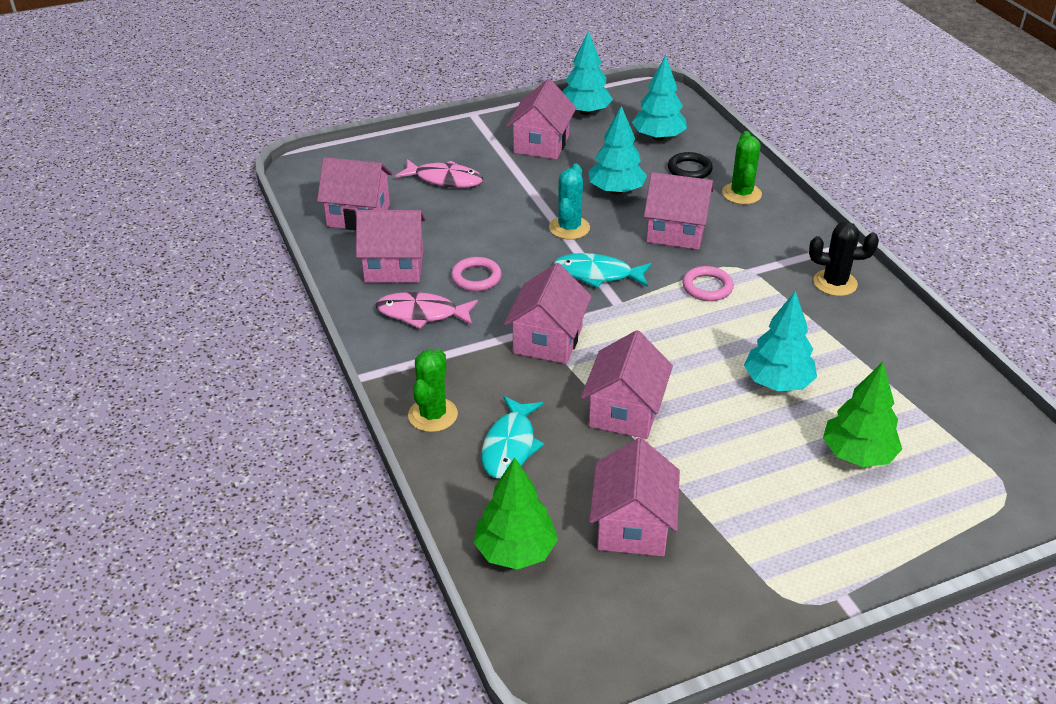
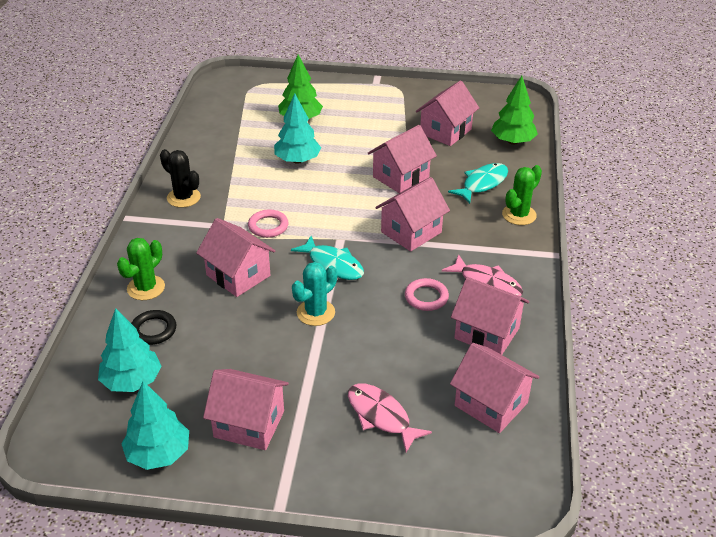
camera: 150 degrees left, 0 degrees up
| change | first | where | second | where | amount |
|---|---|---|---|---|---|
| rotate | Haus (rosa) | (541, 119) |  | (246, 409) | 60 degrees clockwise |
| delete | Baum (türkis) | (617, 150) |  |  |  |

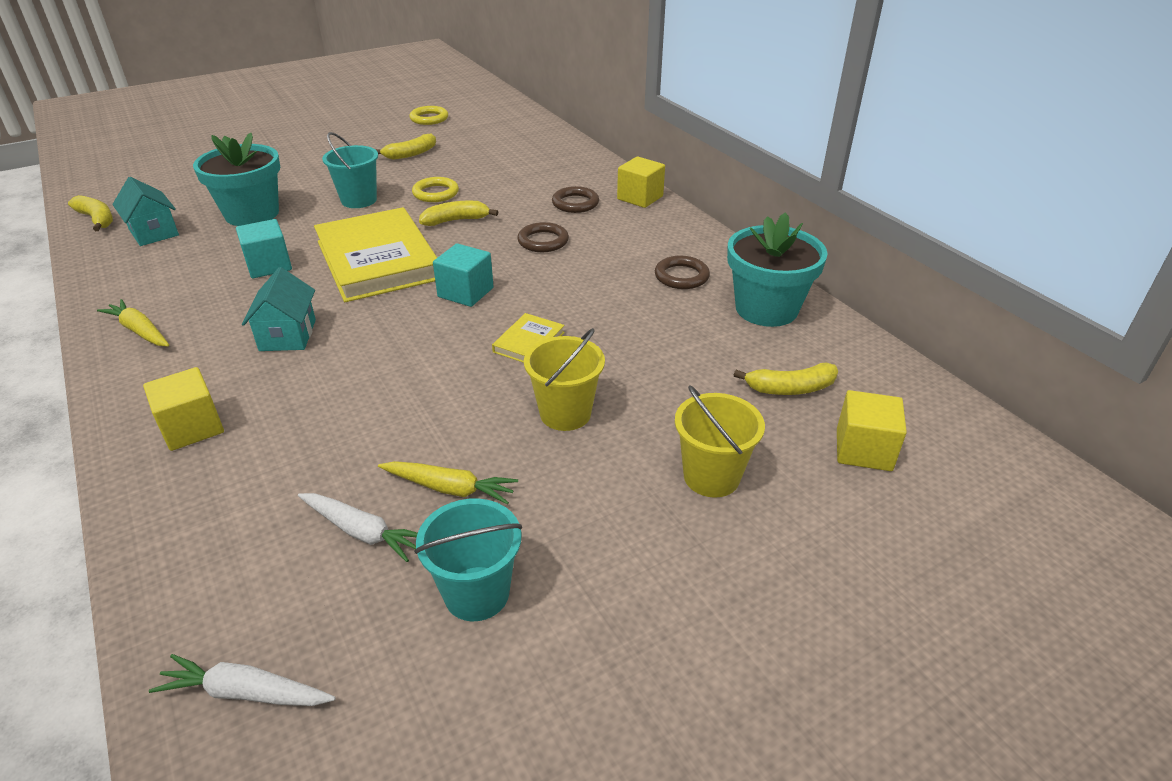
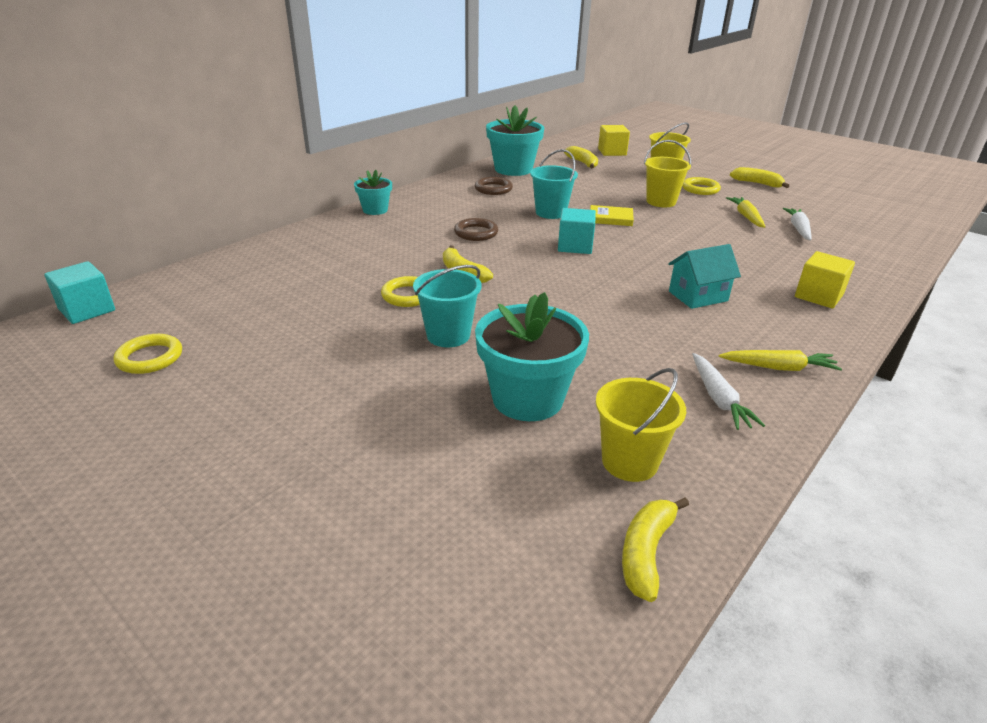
camera: 110 degrees left, 5 degrees down
| change | first | where | second | where | amount |
|---|---|---|---|---|---|
| rotate | Karotte (gelb) | (133, 322) |  | (780, 360) | 105 degrees counterclockwise |
| replace | Haus (türkis) | (145, 211) | Eimer (gelb) | (641, 425) |  |
| move | Karotte (weiß) | (242, 680) |  | (728, 391) |  |
| move | Kubus (türkis) | (264, 249) |  | (79, 292) |  |
| delete | Buch (gelb) | (375, 254) |  |  |  |
| move | Banane (gelb) | (405, 146) |  | (759, 177) |  |
| move | Eimer (türkis) | (468, 560) |  | (554, 184) |  |
| delete | Ring (braun) | (575, 199) |  |  |  |
| replace | Kubus (gelb) | (641, 182) | Blumentopf (türkis) | (373, 192) |  |
| insert |  |  | Ring (gelb) | (701, 186) |  |

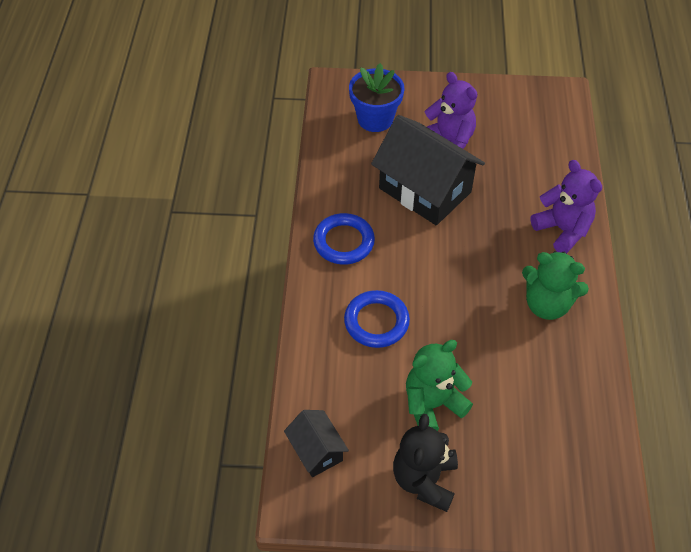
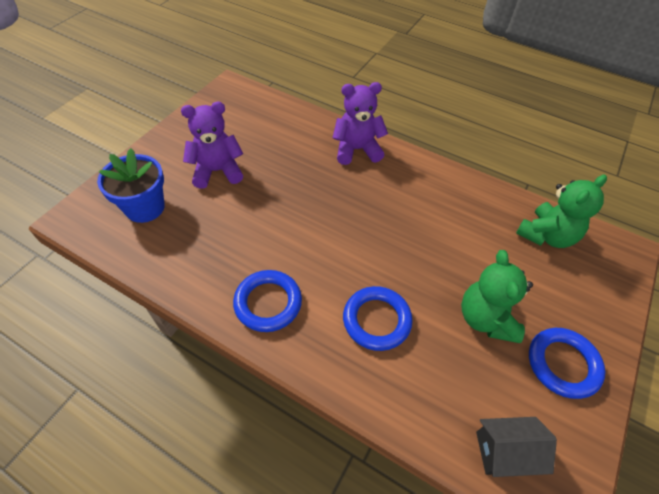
camera: 65 degrees left, 0 degrees up
| change | first | where | second | where | amount |
|---|---|---|---|---|---|
| delete | Haus (schwarz) | (428, 170) |  |  |  |
| replace | Teddybär (schwarz) | (425, 463) | Ring (blau) | (567, 363) |  |
| move | Teddybär (grün) | (555, 285) |  | (561, 211) |  |

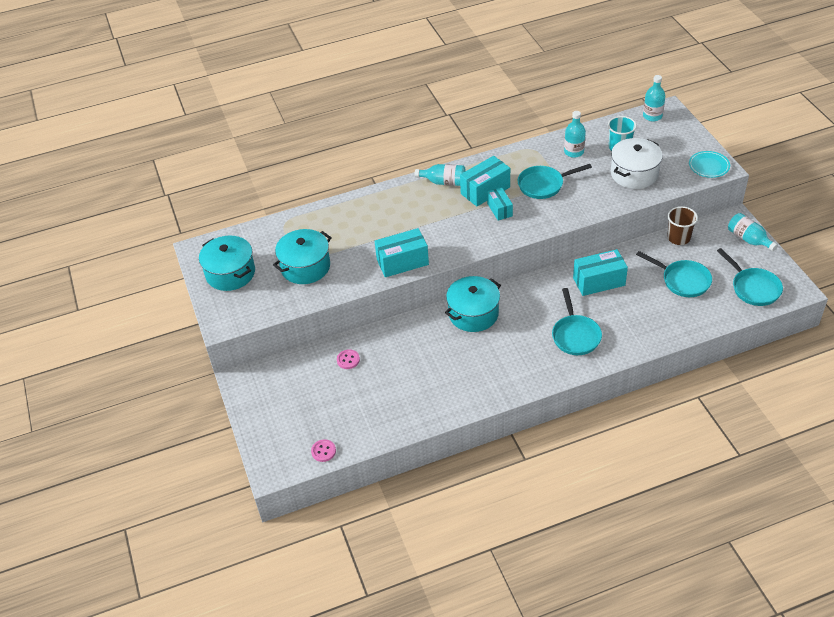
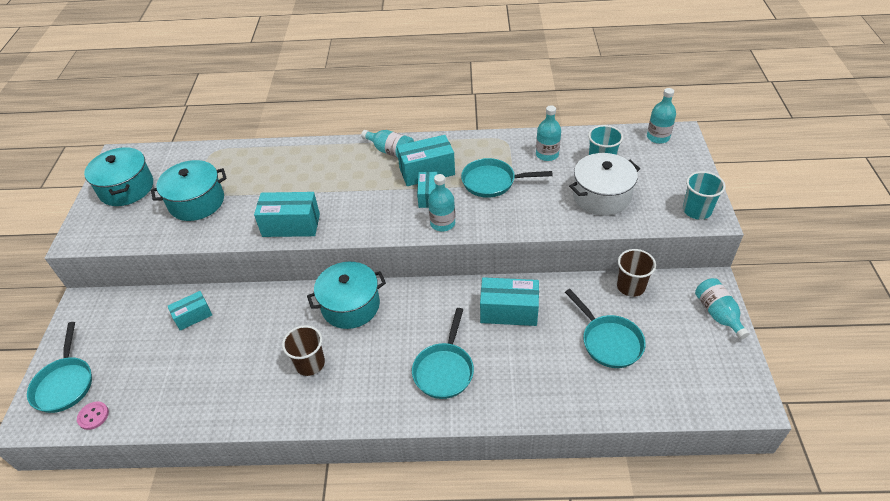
camera: 20 degrees right, 0 degrees up
| change | first | where | second | where | amount |
|---|---|---|---|---|---|
| replace | Knopf (rosa) | (348, 359) | Schachtel (türkis) | (190, 311) |  |
| replace | Teller (türkis) | (709, 164) | Becher (türkis) | (704, 195) |  |
| move | Pfanne (türkis) | (750, 277) |  | (59, 367) |  |
| insert |  |  | Becher (braun) | (303, 350) |  |
| insert |  |  | Flasche (türkis) | (441, 203) |  |

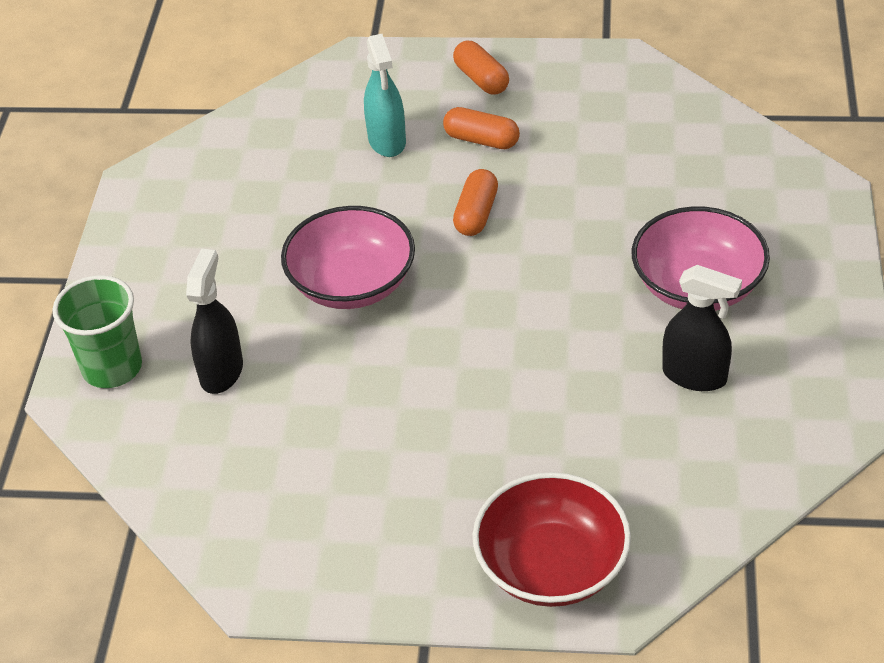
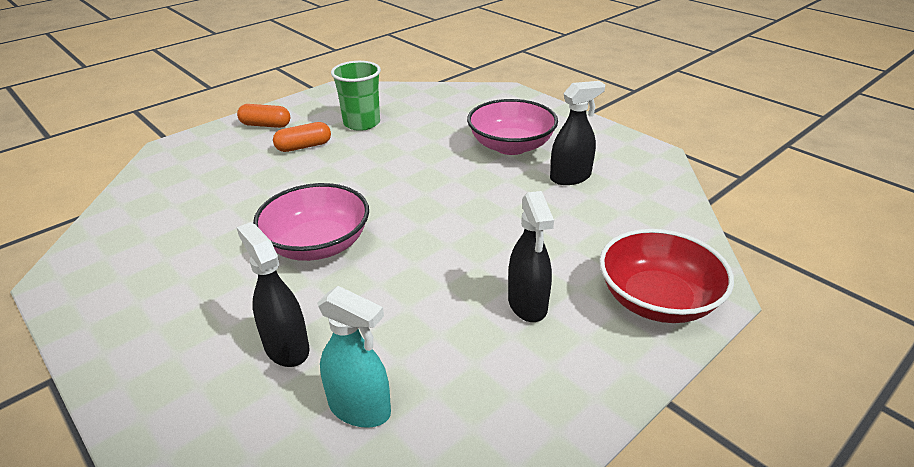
camera: 50 degrees left, 10 degrees down
| change | first | where | second | where | amount |
|---|---|---|---|---|---|
| move | Becher (grün) | (97, 331) |  | (356, 96) |  |
| move | Sprühflasche (türkis) | (385, 95) |  | (354, 357) |  |
| delete | Kapsel (orange) | (475, 202) |  |  |  |
| insert |  |  | Sprühflasche (schwarz) | (531, 256) |  |

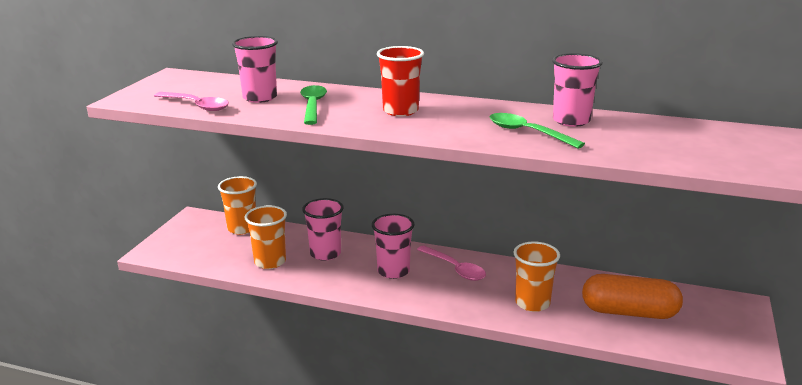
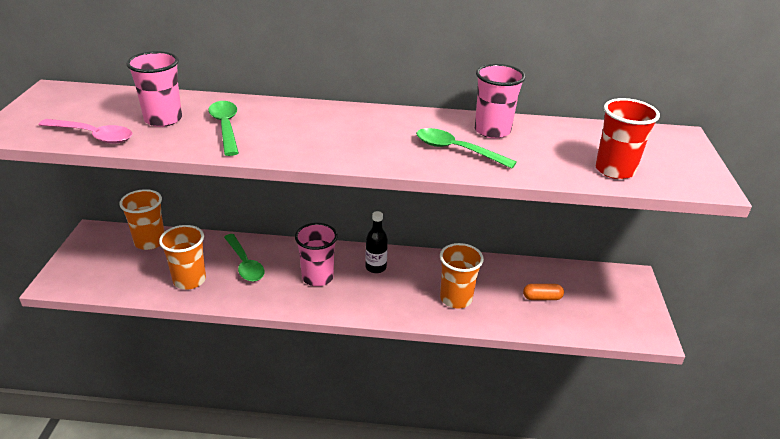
camera: 15 degrees left, 10 degrees up
| change | first | where | second | where | amount |
|---|---|---|---|---|---|
| replace | Becher (rosa) | (323, 229) | Löffel (grün) | (244, 258) |  |
| move | Becher (rot) | (400, 81) |  | (627, 138) |  |
| replace | Löffel (rosa) | (451, 263) | Flasche (schwarz) | (377, 242) |  |
| resize | Kapsel (orange) | (632, 296) |  | (543, 292) | x0.46 |

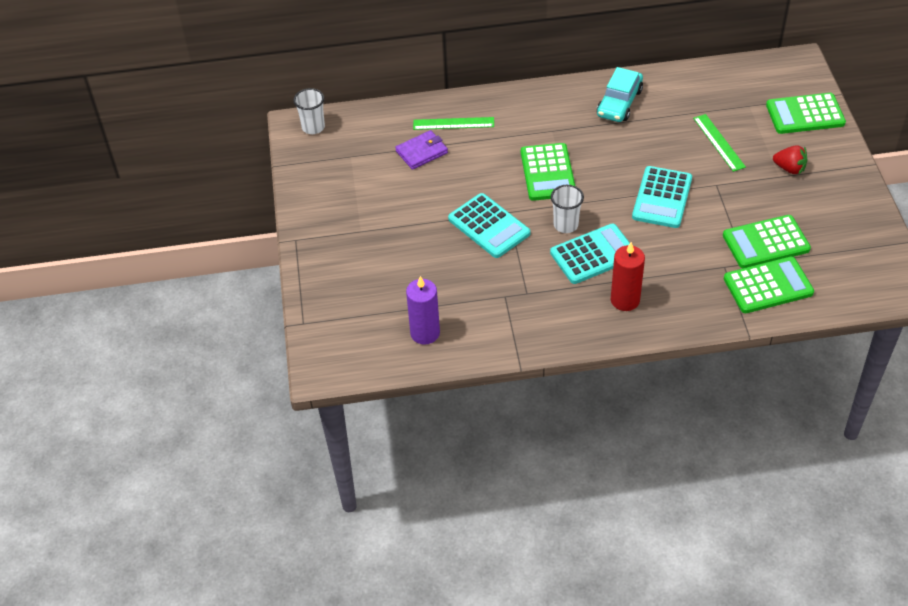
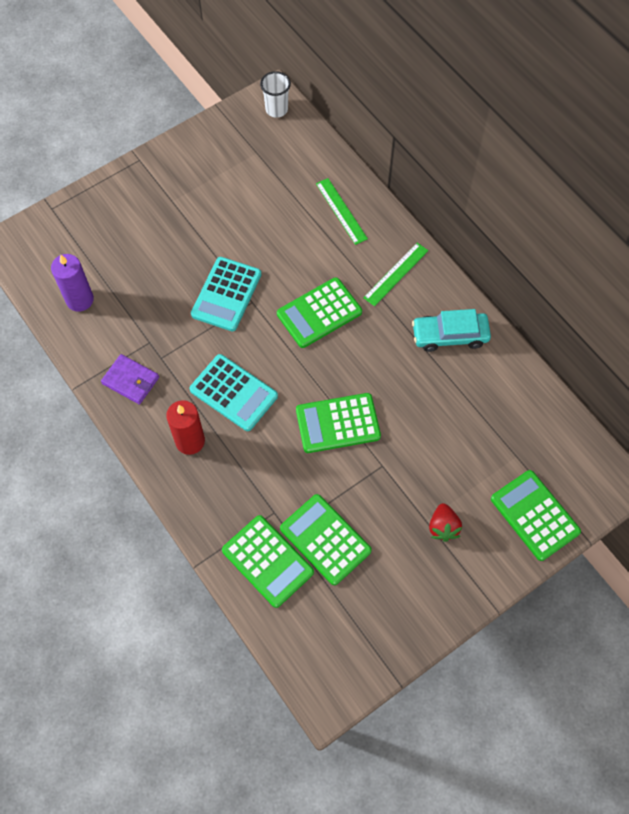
camera: 60 degrees right, 15 degrees up
| change | first | where | second | where | amount |
|---|---|---|---|---|---|
| move | Geldbörse (lila) | (421, 150) |  | (130, 379) |  |
| delete | Becher (weiß) | (567, 209) |  |  |  |
| recolor | Taschenrechner (türkis) | (662, 197) | Taschenrechner (grün) | (338, 423) |  |
| move | Lineal (grün) | (719, 143) |  | (395, 274) |  |

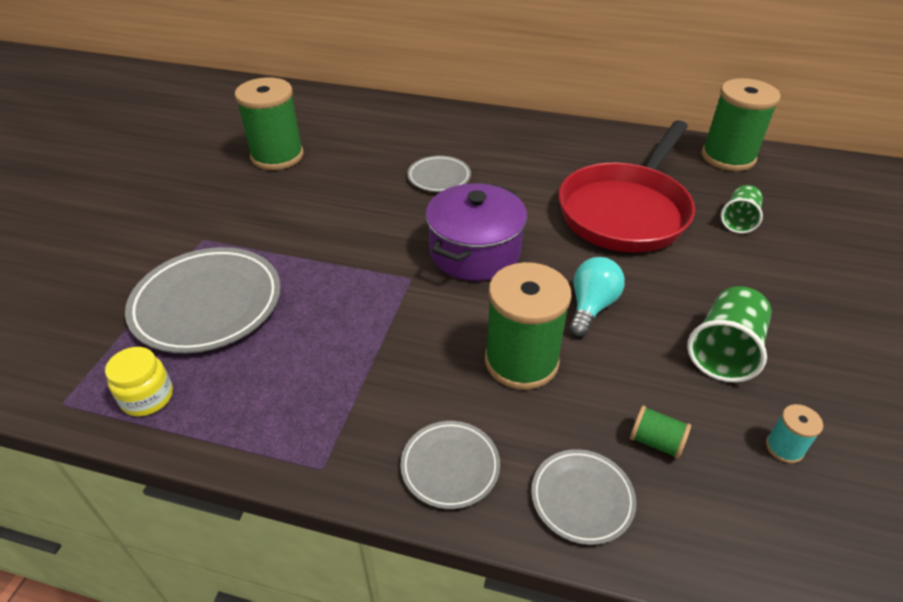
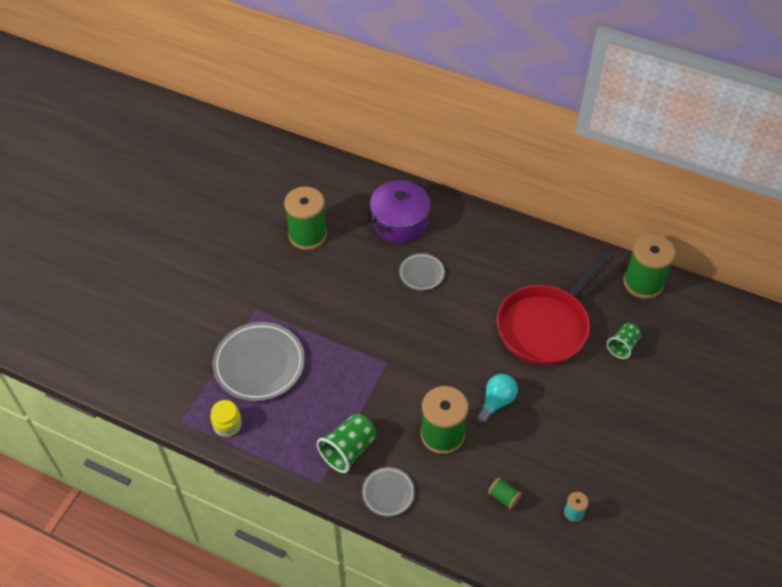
camera: 10 degrees right, 10 degrees up
| change | first | where | second | where | amount |
|---|---|---|---|---|---|
| move | Kochtopf (lila) | (476, 232) |  | (399, 211) |  |
| delete | Teller (grau) | (583, 497) |  |  |  |
| move | Becher (grün) | (729, 334) |  | (347, 443) |  |

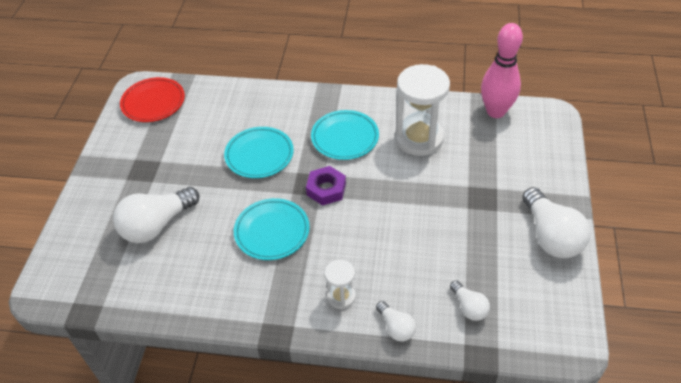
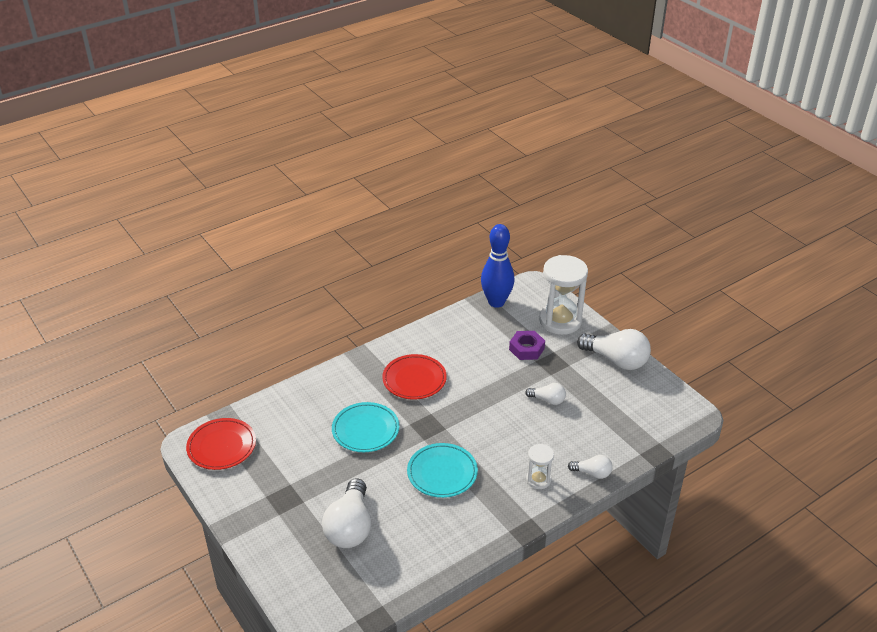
camera: 45 degrees left, 10 degrees down
| change | first | where | second | where | amount |
|---|---|---|---|---|---|
| move | Sechskantmutter (lila) | (326, 186) |  | (527, 345) |  |
| recolor | Teller (türkis) | (345, 135) | Teller (rot) | (414, 377) |  |
| move | Sanduhr (weiß) | (422, 110) |  | (563, 295) |  |
| move | Glühbirne (weiß) | (470, 301) |  | (545, 394) |  |
| recolor | Bowlingkegel (rosa) | (502, 70) | Bowlingkegel (blau) | (498, 266) |  |

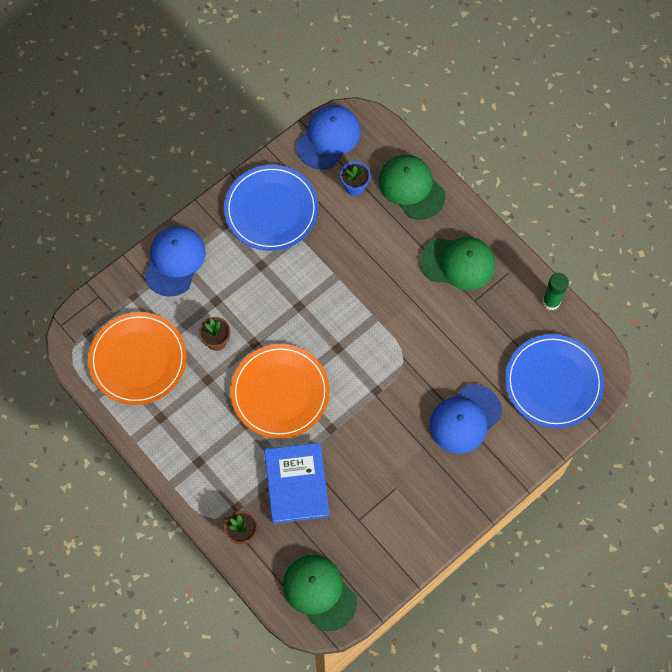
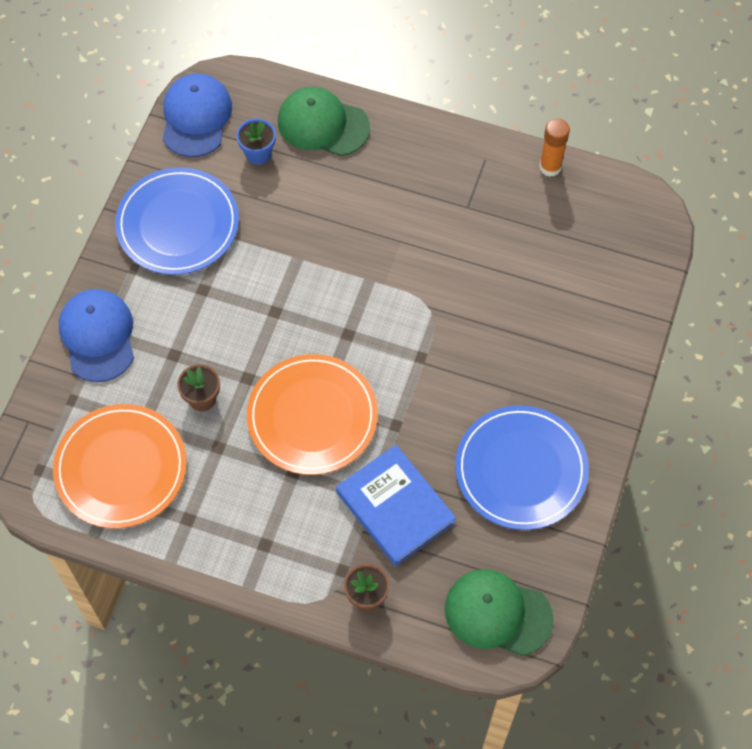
camera: 30 degrees left, 5 degrees down
| change | first | where | second | where | amount |
|---|---|---|---|---|---|
| delete | Kappe (grün) | (457, 263) |  |  |  |
| delete | Kappe (blau) | (465, 419) |  |  |  |
| move | Teller (blau) | (554, 381) |  | (522, 467) |  |
| recolor | Klebestift (grün) | (556, 291) | Klebestift (orange) | (554, 147) |  |

